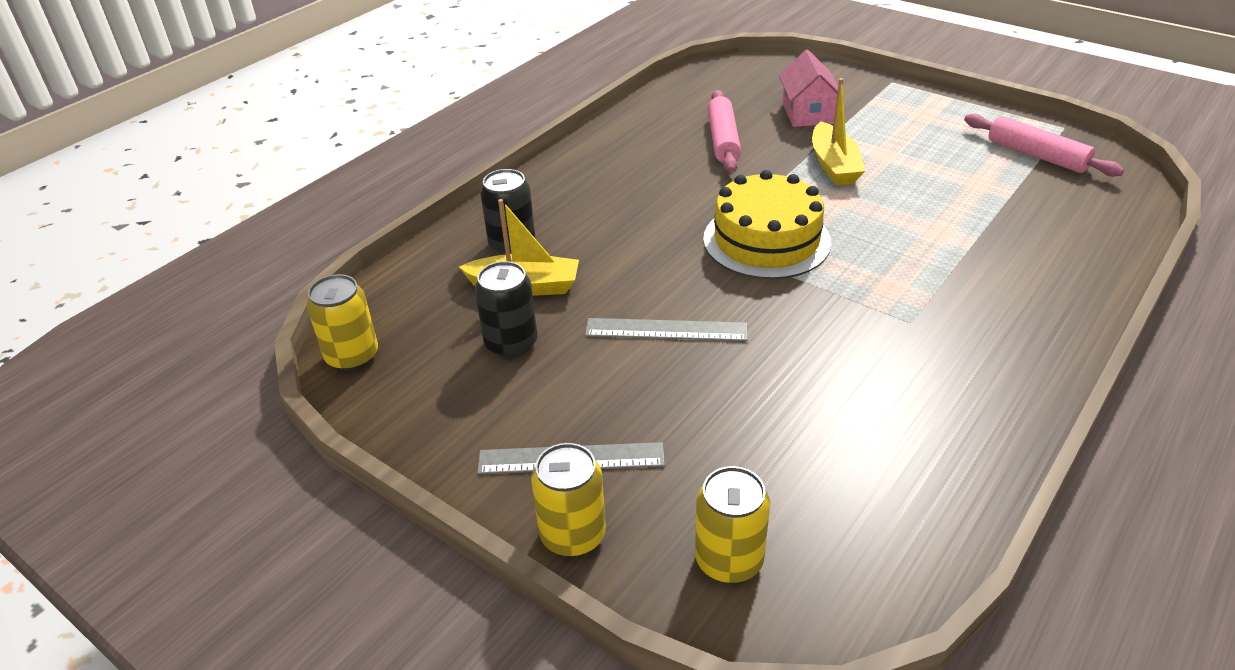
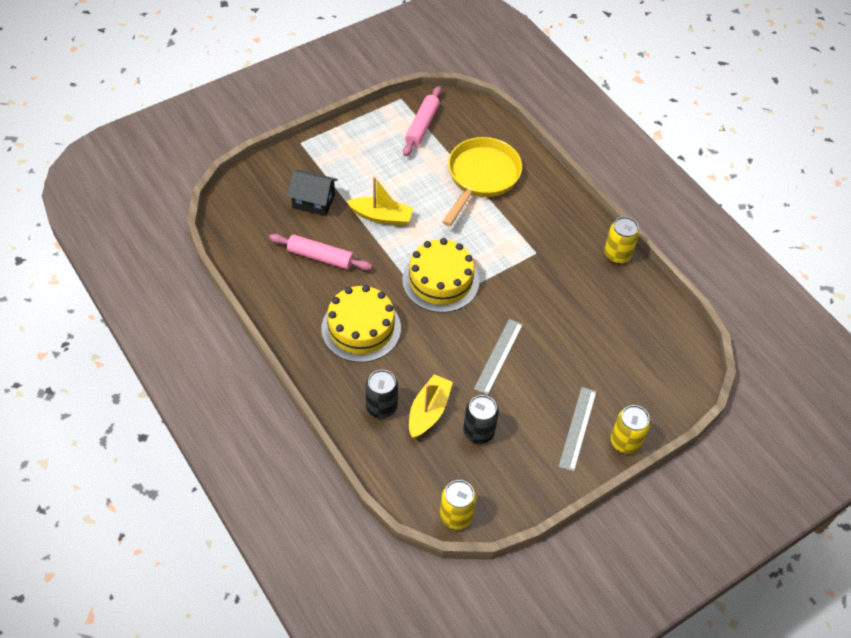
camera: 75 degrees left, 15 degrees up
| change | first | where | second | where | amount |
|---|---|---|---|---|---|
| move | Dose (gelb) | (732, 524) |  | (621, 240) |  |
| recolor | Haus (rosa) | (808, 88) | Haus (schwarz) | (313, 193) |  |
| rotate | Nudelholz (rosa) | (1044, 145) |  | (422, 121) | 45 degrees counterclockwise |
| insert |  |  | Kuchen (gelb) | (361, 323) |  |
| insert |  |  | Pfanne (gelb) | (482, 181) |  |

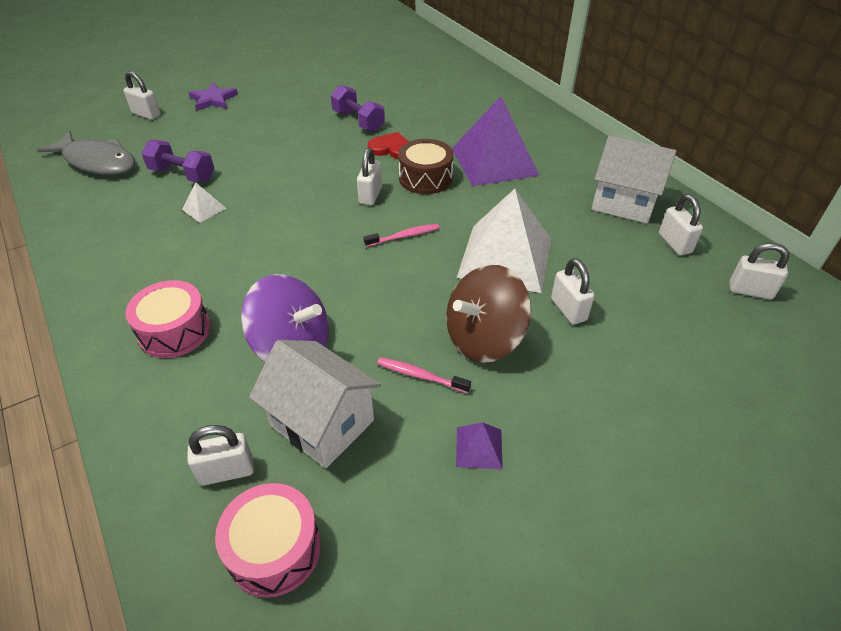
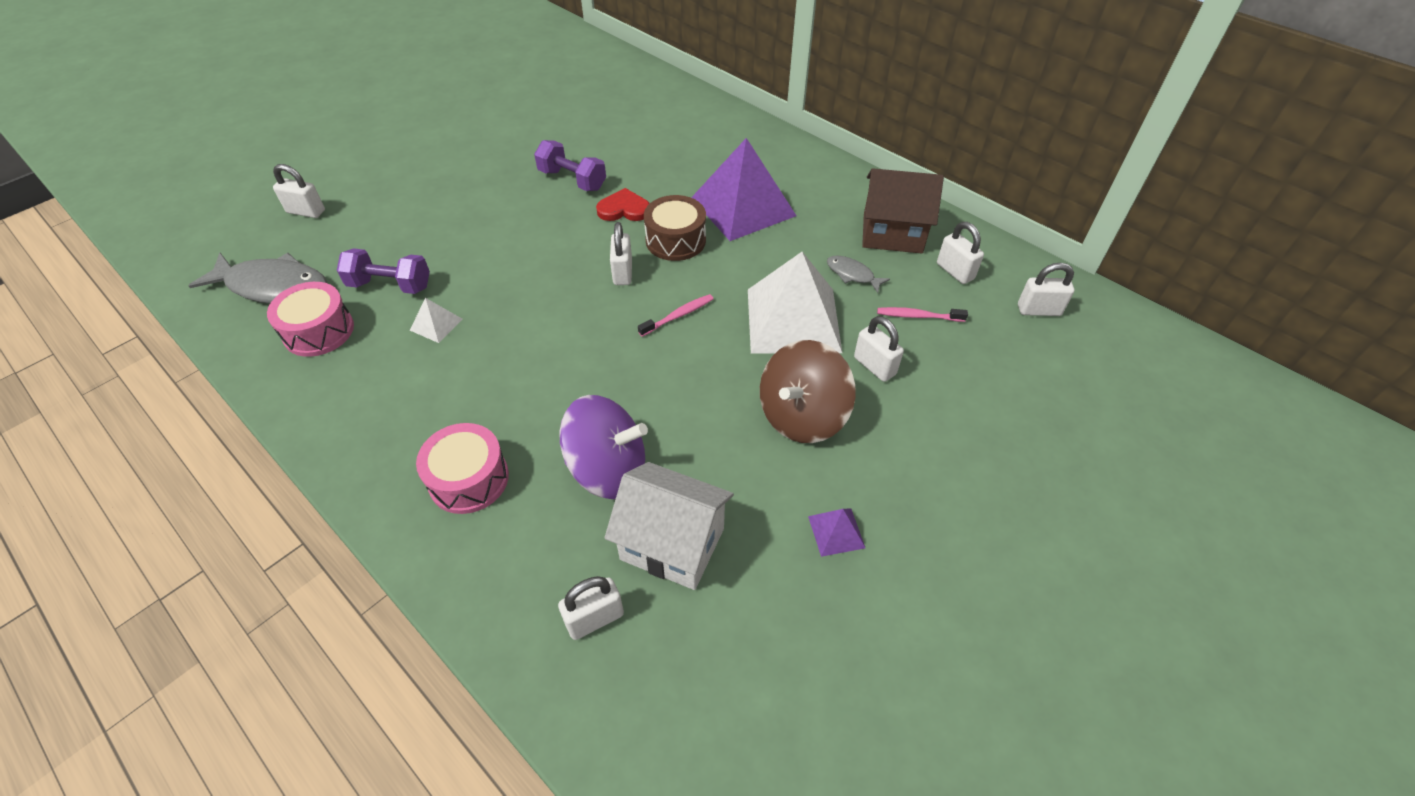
camera: 15 degrees left, 5 degrees up
| change | first | where | second | where | amount |
|---|---|---|---|---|---|
| delete | Stern (lila) | (213, 97) |  |  |  |
| move | Trommel (rosa) | (268, 540) |  | (310, 319) |  |
| move | Zahnbürste (rosa) | (424, 375) |  | (922, 314) |  |
| recolor | Haus (weiß) | (634, 180) | Haus (braun) | (903, 210) |  |
| insert |  |  | Fisch (grau) | (858, 274) |  |

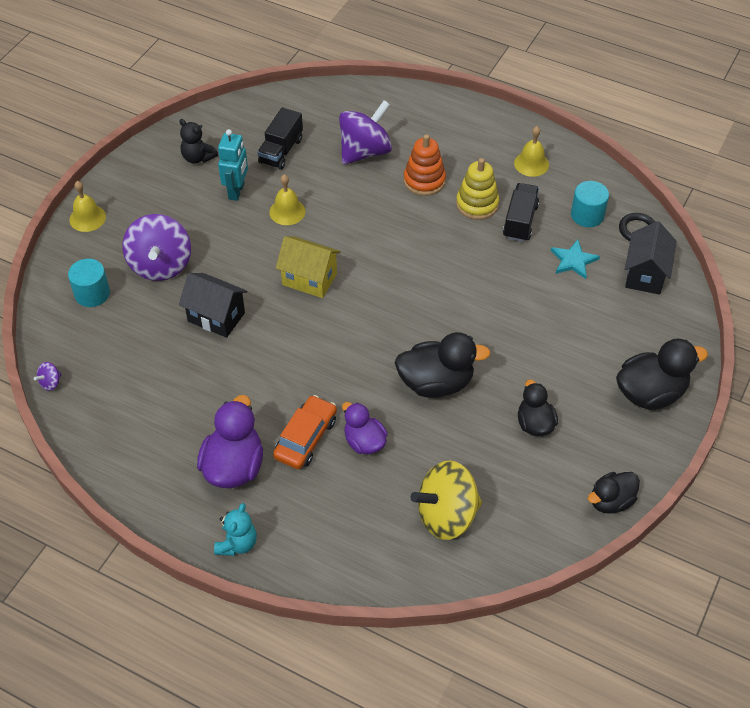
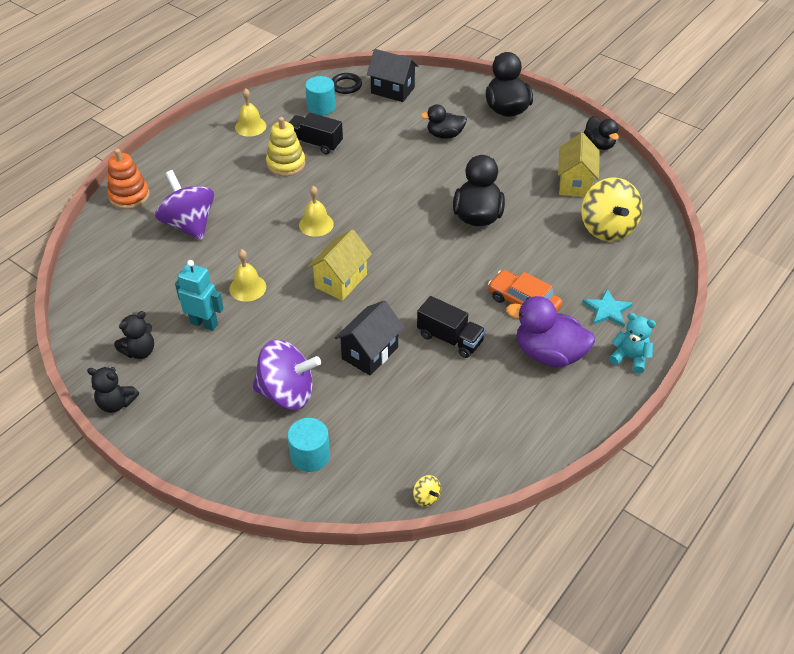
camera: 80 degrees left, 5 degrees down
| change | first | where | second | where | amount |
|---|---|---|---|---|---|
| recolor | Kreisel (lila) | (48, 376) | Kreisel (gelb) | (427, 491) |  |
| move | Glocke (gelb) | (87, 206) |  | (316, 211) |  |
| move | Lastwagen (schwarz) | (280, 138) |  | (451, 327) |  |
| delete | Ente (lila) | (365, 428) |  |  |  |
| move | Stapelspielzeug (orange) | (425, 165) |  | (128, 179) |  |
| move | Ente (schwarz) | (538, 408) |  | (443, 121) |  |
| move | Stern (türkis) | (575, 259) |  | (607, 308) |  |
| insert |  |  | Teddybär (schwarz) | (113, 390) |  |
| insert |  |  | Haus (gelb) | (579, 165) |  |

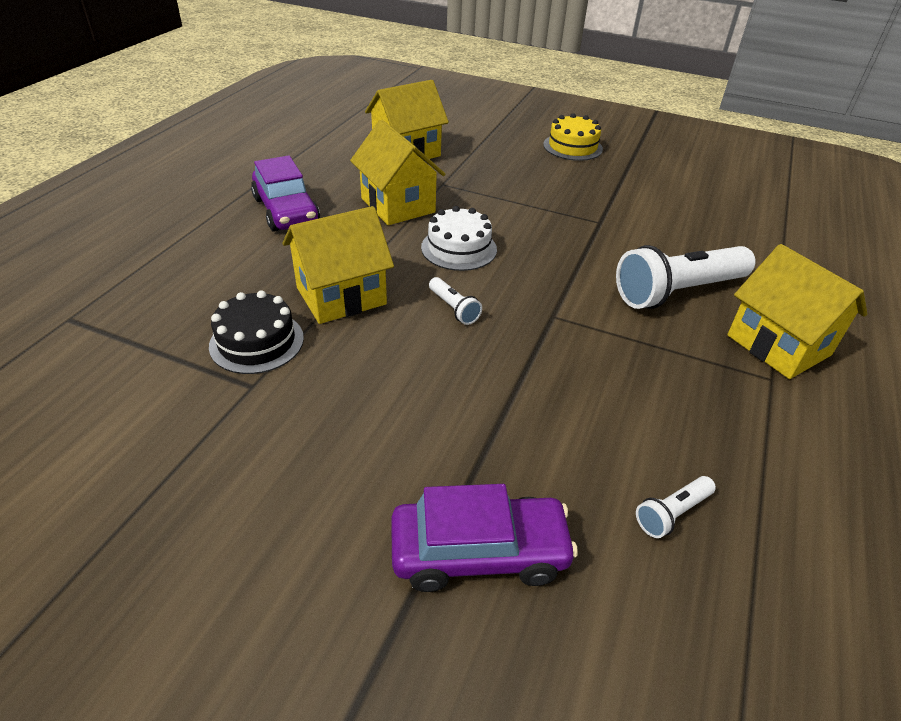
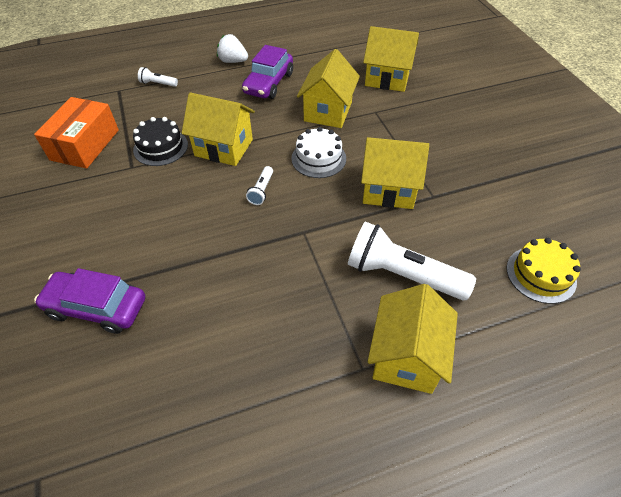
camera: 50 degrees right, 10 degrees up
| change | first | where | second | where | amount |
|---|---|---|---|---|---|
| rotate | Auto (lila) | (484, 538) |  | (89, 301) | 150 degrees clockwise |
| move | Kuchen (gelb) | (573, 137) |  | (544, 271) |  |
| move | Taschenlampe (weiß) | (676, 507) |  | (158, 77) |  |
| insert |  |  | Schachtel (orange) | (76, 133) |  |
| insert |  |  | Erdbeere (weiß) | (232, 48) |  |
| insert |  |  | Haus (gelb) | (395, 173) |  |

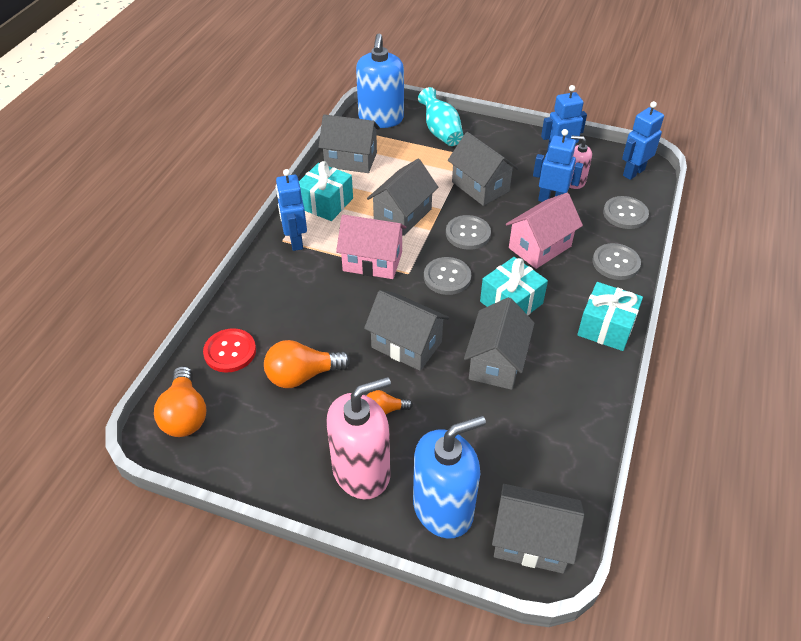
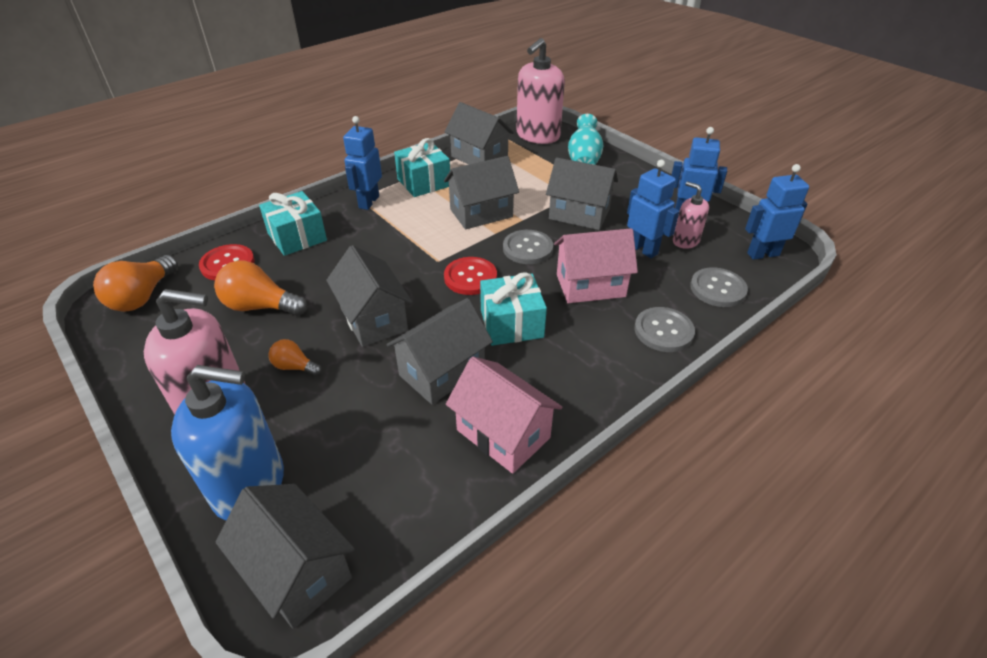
camera: 30 degrees right, 5 degrees down
| change | first | where | second | where | amount |
|---|---|---|---|---|---|
| move | Haus (rosa) | (371, 247) |  | (504, 415) |  |
| recolor | Seifenspender (blau) | (380, 81) | Seifenspender (rosa) | (540, 91) |  |
| recolor | Knopf (grau) | (447, 276) | Knopf (rot) | (470, 276) |  |
| rotate | Haus (grau) | (483, 169) |  | (582, 194) | 60 degrees counterclockwise |
| move | Geschenk (türkis) | (610, 316) |  | (293, 223) |  |

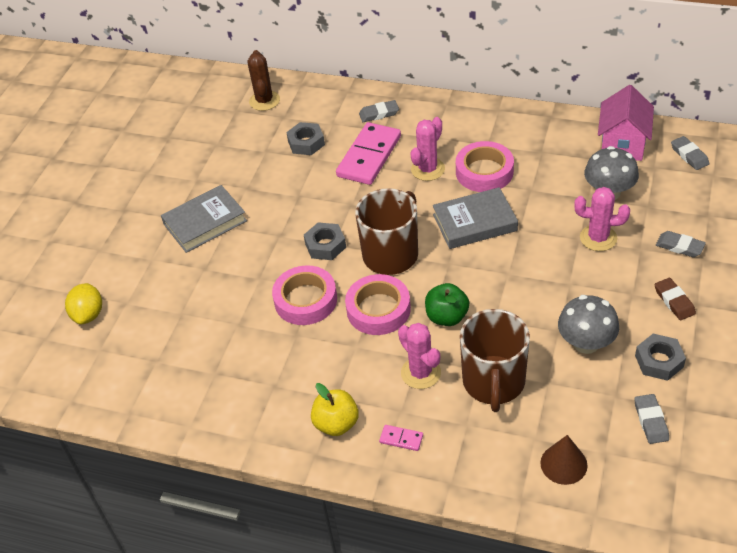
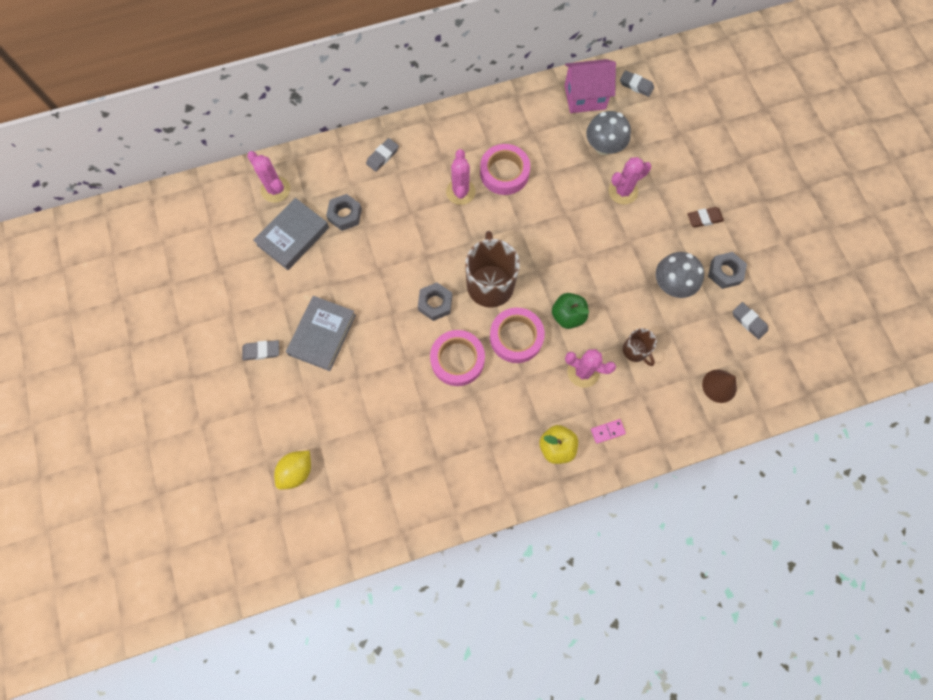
camera: 40 degrees left, 25 degrees up
| change | first | where | second | where | amount |
|---|---|---|---|---|---|
| rotate | Zitrone (gelb) | (83, 303) |  | (292, 470) | 75 degrees clockwise |
| recolor | Kaktus (braun) | (264, 80) | Kaktus (rosa) | (268, 177) |  |
| delete | Dominostein (rosa) | (368, 153) |  |  |  |
| move | Buch (grau) | (475, 218) |  | (291, 234) |  |
| resize | Tasse (braun) | (495, 360) |  | (640, 347) | x0.52 |
| rotate | Haus (rosa) | (626, 123) |  | (590, 86) | 75 degrees counterclockwise |
| rotate | Radiergummi (braun) | (675, 299) |  | (705, 217) | 45 degrees counterclockwise |
| move | Radiergummi (grau) | (681, 244) |  | (260, 350) |  |

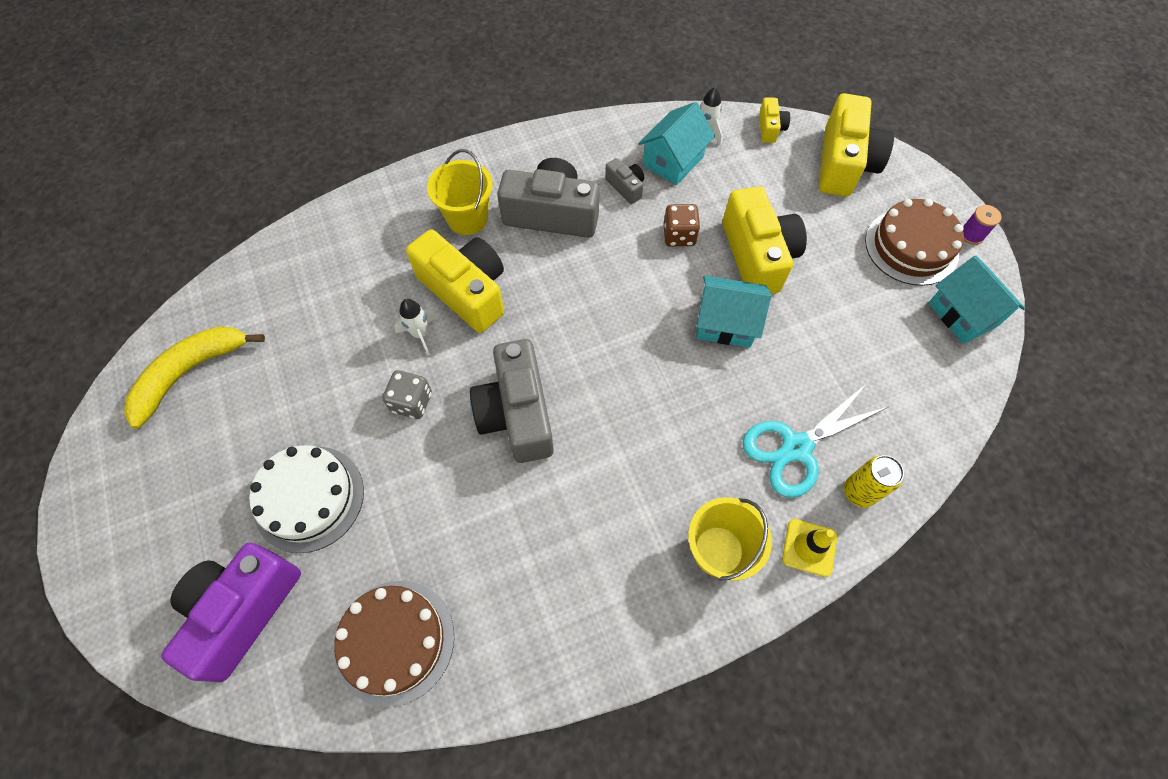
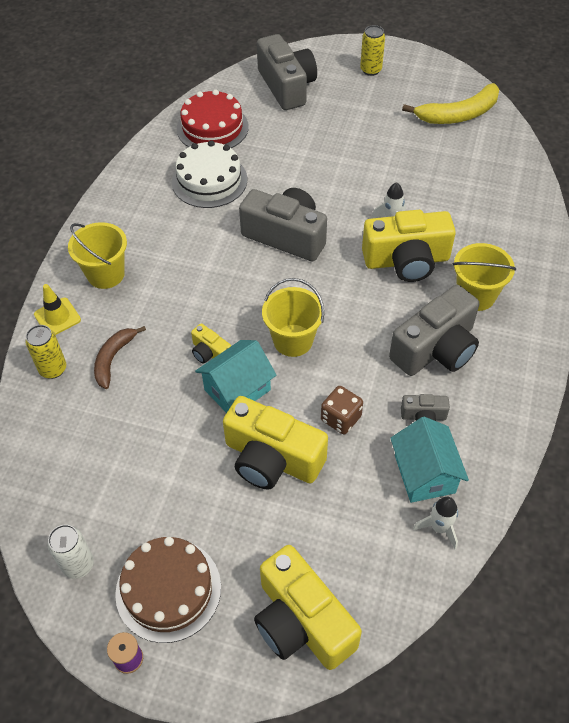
camera: 130 degrees right, 10 degrees down
| change | first | where | second | where | amount |
|---|---|---|---|---|---|
| rotate | Banane (gelb) | (194, 377) |  | (450, 103) | 75 degrees clockwise |
| recolor | Kamera (lila) | (231, 612) | Kamera (grau) | (287, 72) |  |
| move | Kuchen (weiß) | (306, 499) |  | (209, 174) |  |
| recolor | Kuchen (braun) | (394, 644) | Kuchen (rot) | (213, 119) |  |
| delete | Spielwürfel (grau) | (407, 394) |  |  |  |
| replace | Schere (türkis) | (815, 441) | Banane (braun) | (120, 357) |  |
| move | Kamera (gelb) | (774, 120) |  | (211, 343) |  |
| replace | Haus (türkis) | (977, 299) | Dose (weiß) | (71, 551) |  |
| insert |  |  | Eimer (gelb) | (293, 317) |  |
| insert |  |  | Dose (gelb) | (372, 50) |  |

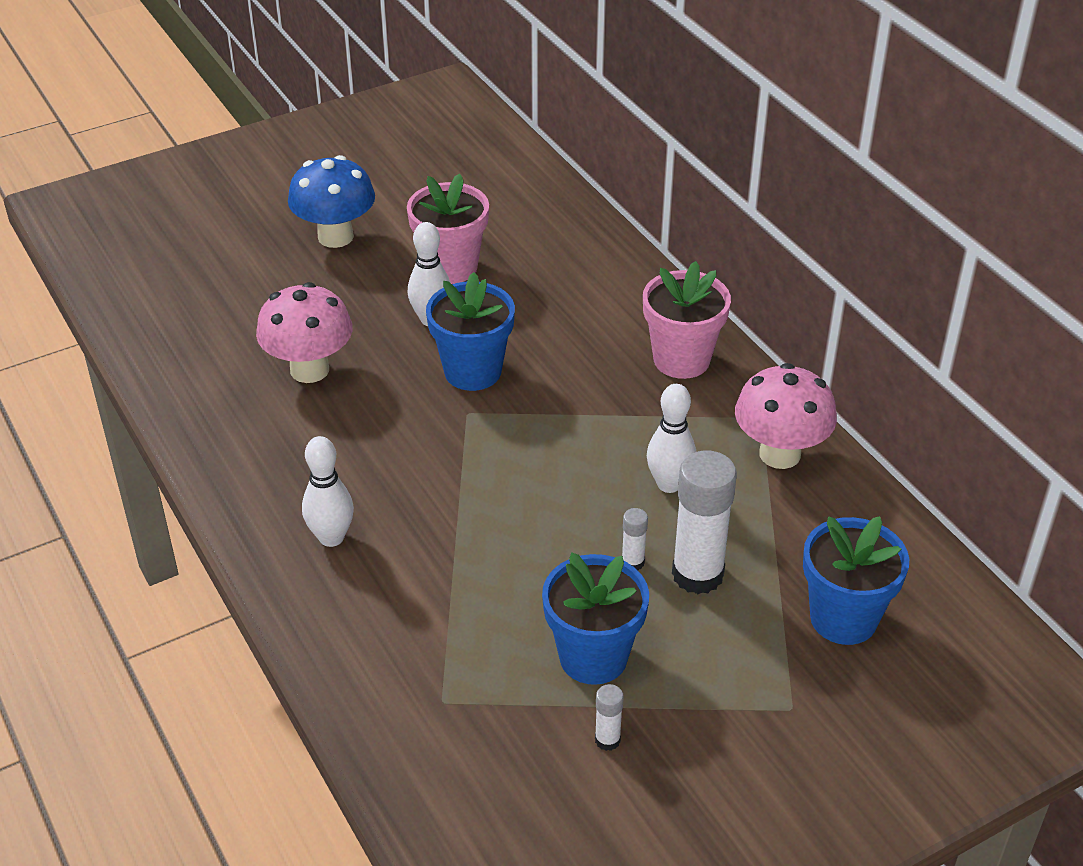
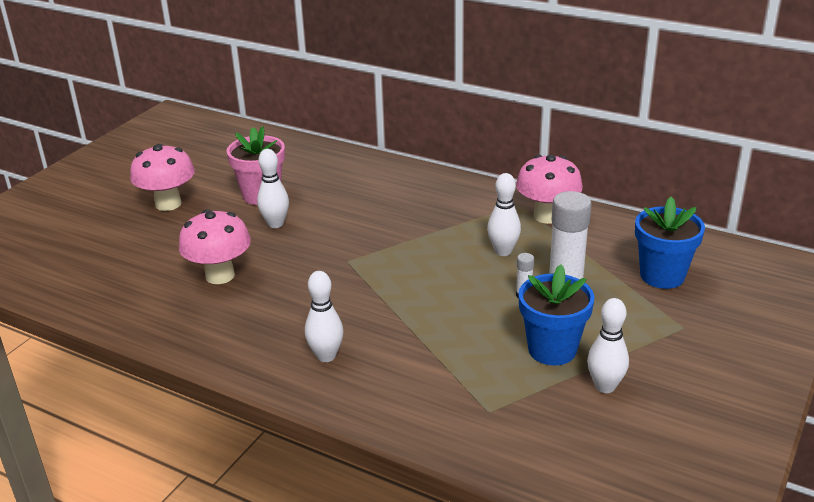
camera: 30 degrees left, 10 degrees down
| change | first | where | second | where | amount |
|---|---|---|---|---|---|
| recolor | Pilz (blau) | (331, 201) | Pilz (rosa) | (162, 177) |  |
| delete | Blumentopf (blau) | (470, 331) |  |  |  |
| replace | Klebestift (weiß) | (609, 717) | Bowlingkegel (weiß) | (608, 345) |  |
| delete | Blumentopf (rosa) | (687, 320) |  |  |  |

